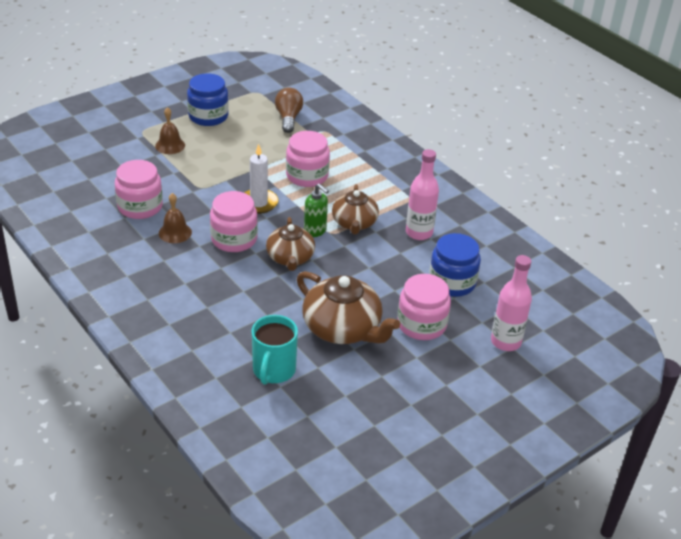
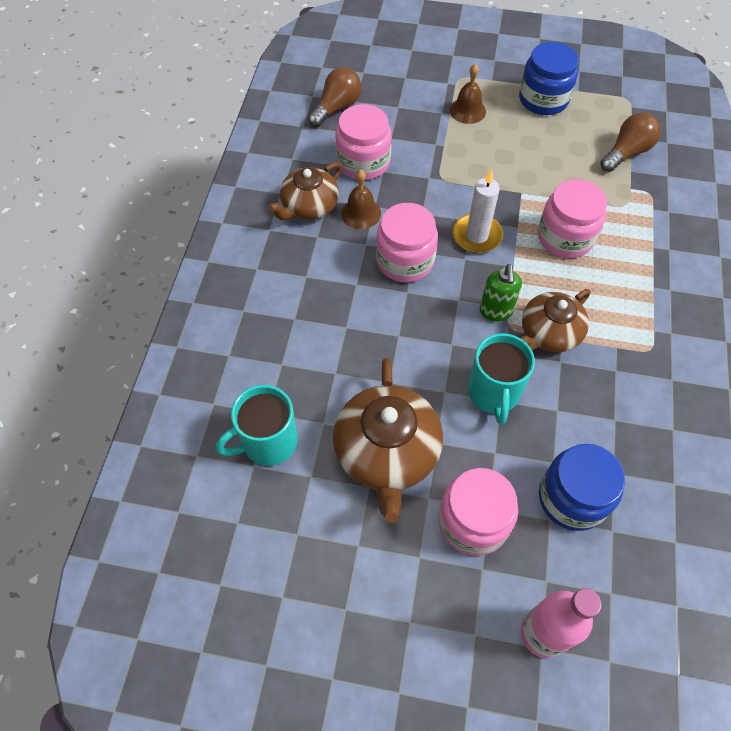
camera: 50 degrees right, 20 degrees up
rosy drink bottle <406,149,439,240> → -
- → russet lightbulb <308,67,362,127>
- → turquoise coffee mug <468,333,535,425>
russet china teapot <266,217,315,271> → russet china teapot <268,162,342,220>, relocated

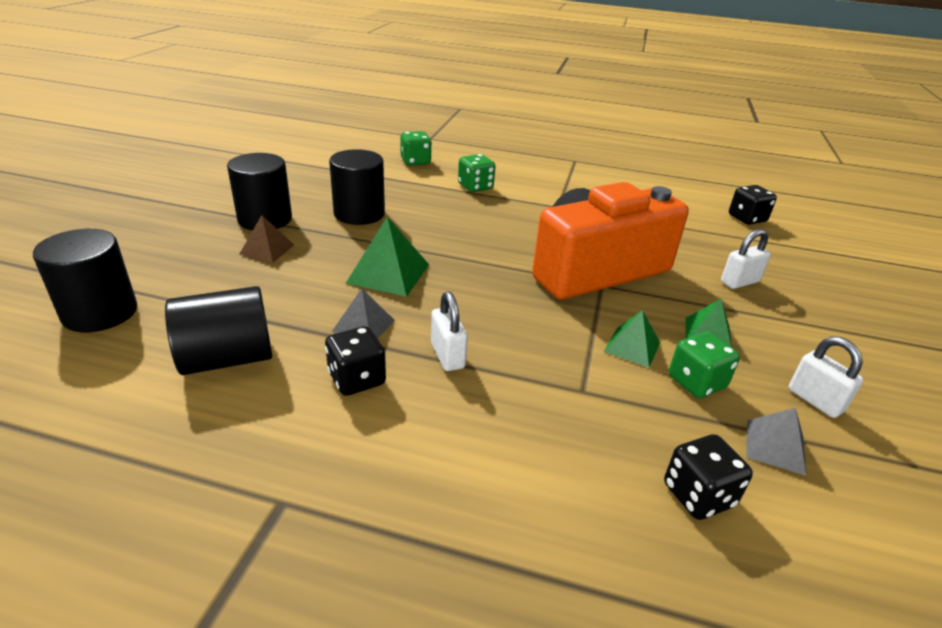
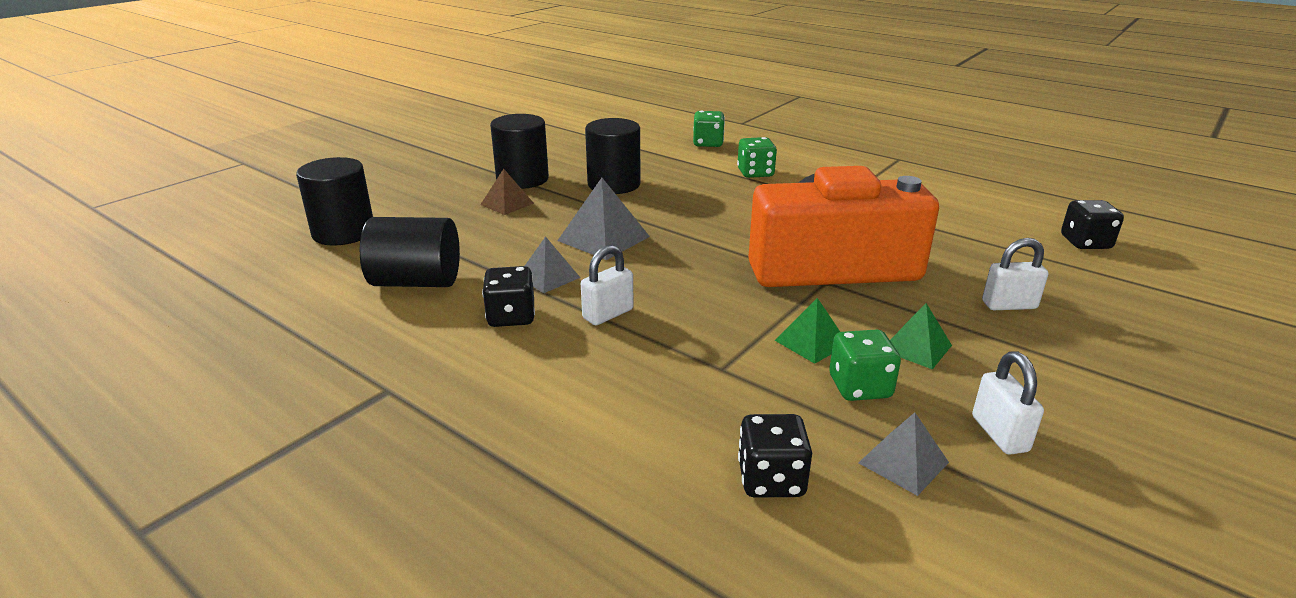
camera: 25 degrees right, 5 degrees down
leaf-green solid pyramid <346,217,429,297> → grey solid pyramid <557,178,650,260>
pure white lock <431,292,468,371> → pure white lock <581,245,634,325>, 45 degrees clockwise

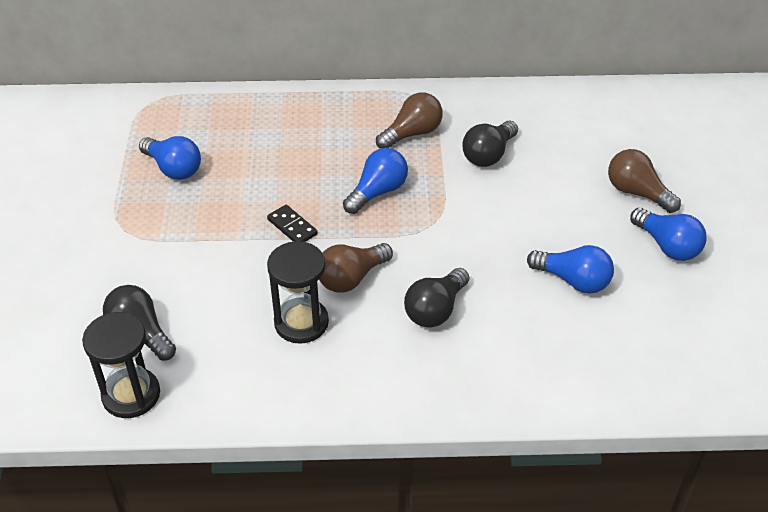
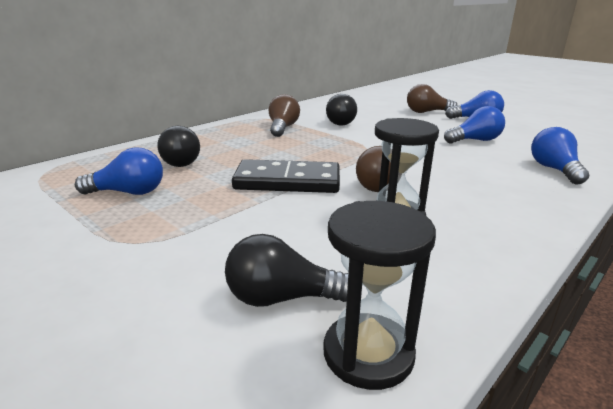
camera: 45 degrees left, 20 degrees down
royal blue lightbulb <343,148,408,214> → royal blue lightbulb <531,127,589,185>, relocated
black lightbulb <404,268,469,328> → black lightbulb <157,126,200,167>, relocated
black domino <267,205,318,242> → black domino <232,159,340,193>, x2.09

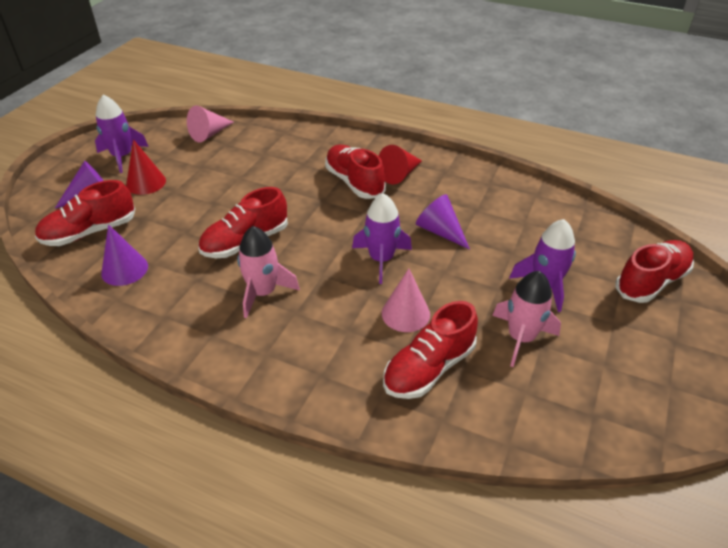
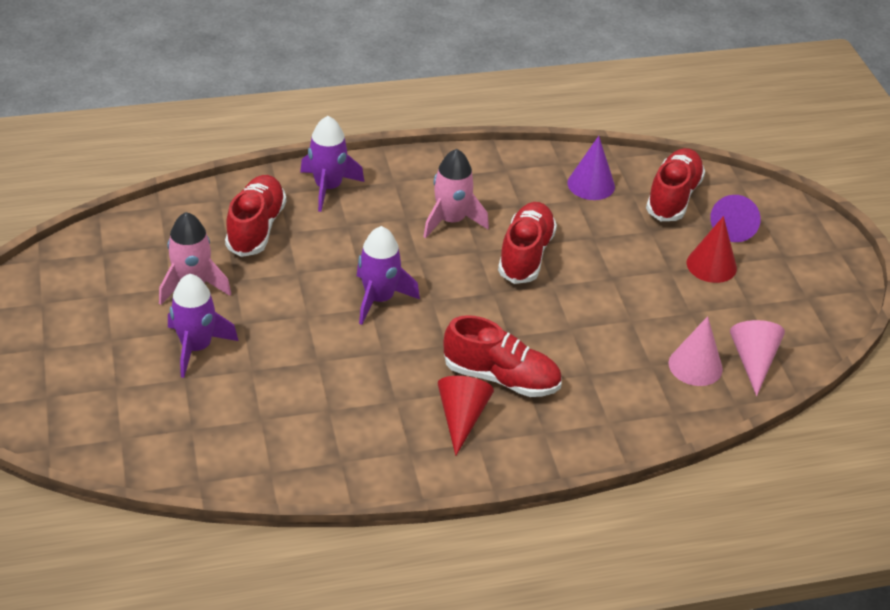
camera: 140 degrees right, 0 degrees up
violet cone shape <416,194,470,250> → -
red shoe <615,240,694,303> → -
violet spaceship <95,95,149,173> → violet spaceship <300,116,364,212>, relocated
rosy cone shape <382,269,430,332> → rosy cone shape <668,316,723,386>, relocated

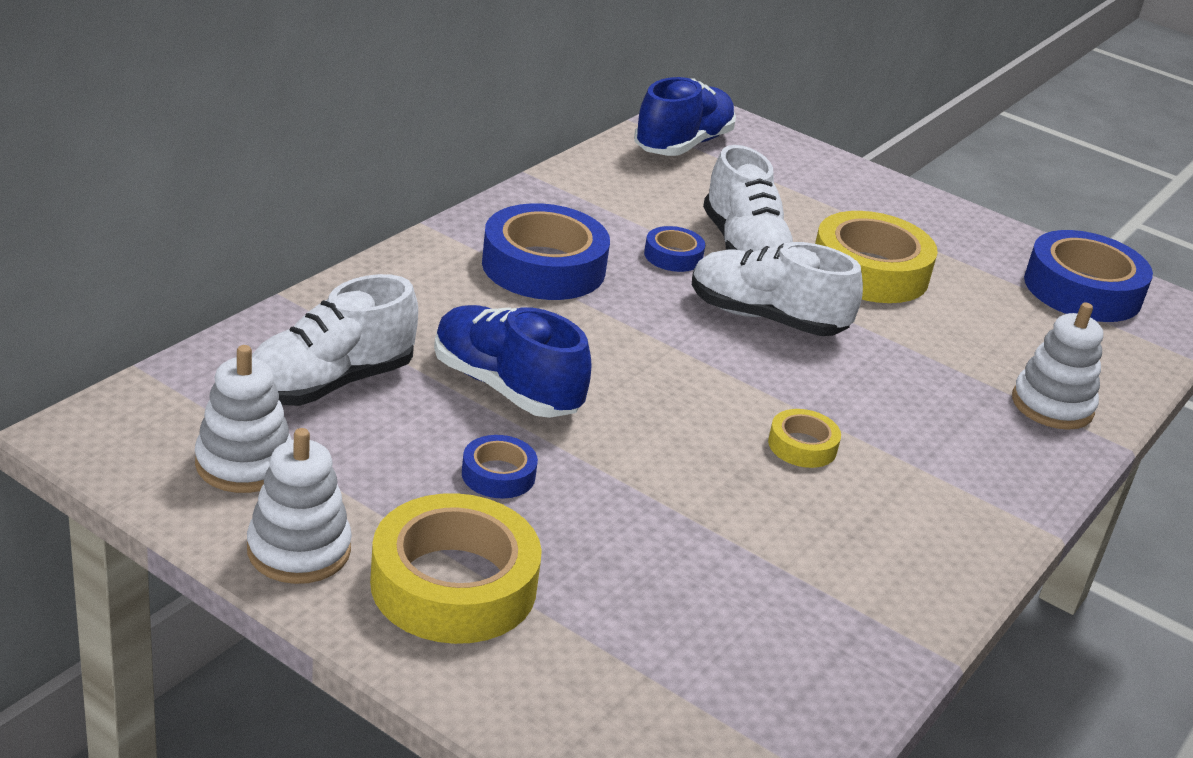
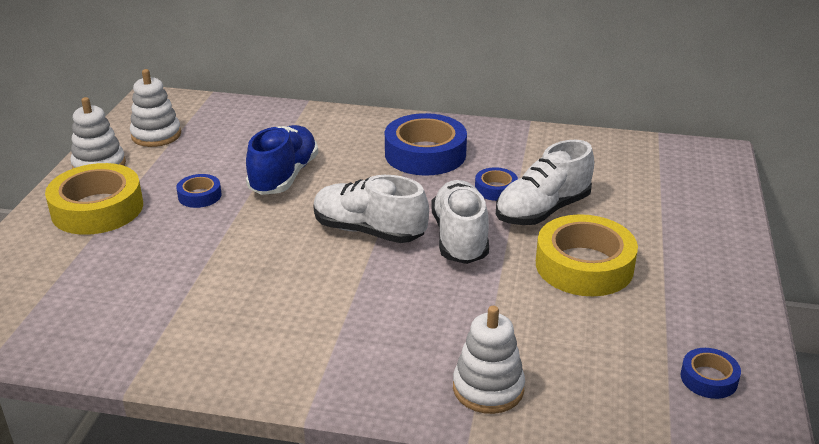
camera: 70 degrees right, 0 degrees up
royal blue shoe <634,77,736,156> → -
golden tape <768,409,841,468> → -
pure white shoe <252,274,418,406> → pure white shoe <313,175,429,243>, relocated
royal blue tape <1024,230,1153,322> → royal blue tape <681,348,741,399>, x0.49

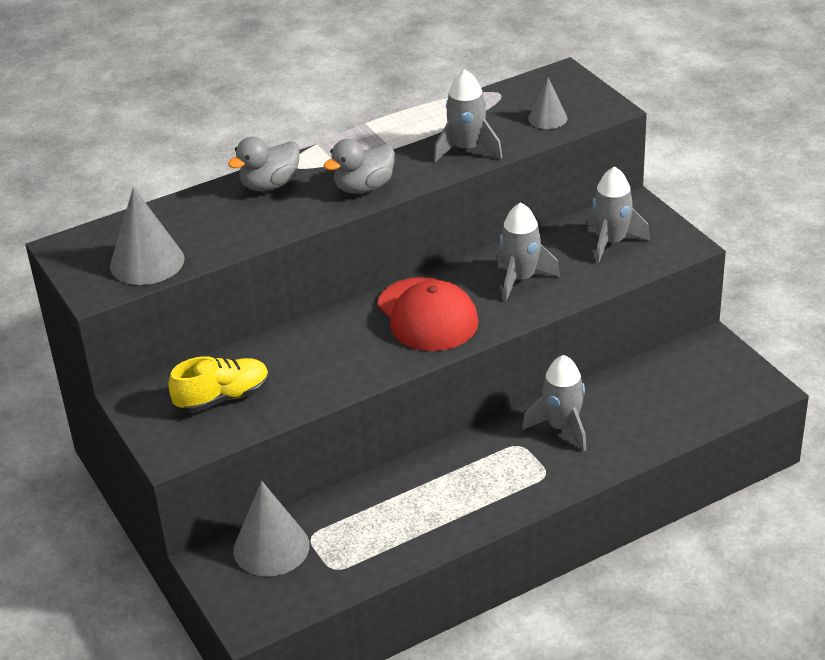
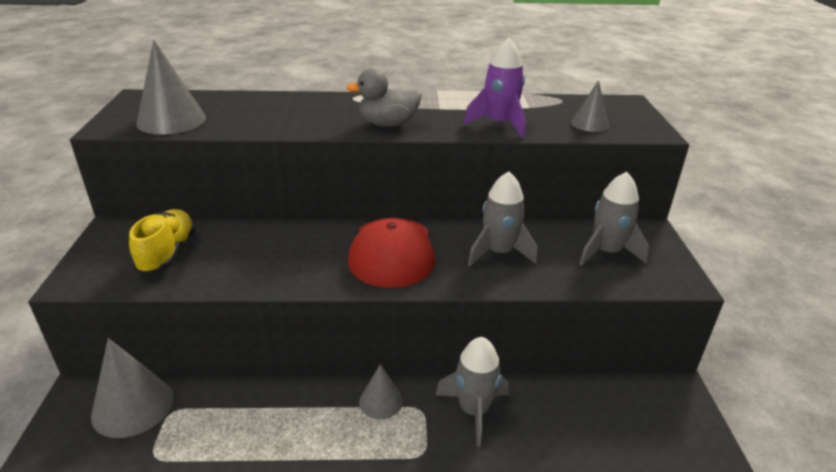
camera: 25 degrees right, 5 degrees down
grey duck <228,137,300,191> → -
- → grey cone shape <359,364,403,419>
grey spaceship <434,70,503,162> → violet spaceship <464,38,525,138>
golden shoe <168,356,269,413> → golden shoe <129,209,196,274>, 90 degrees counterclockwise

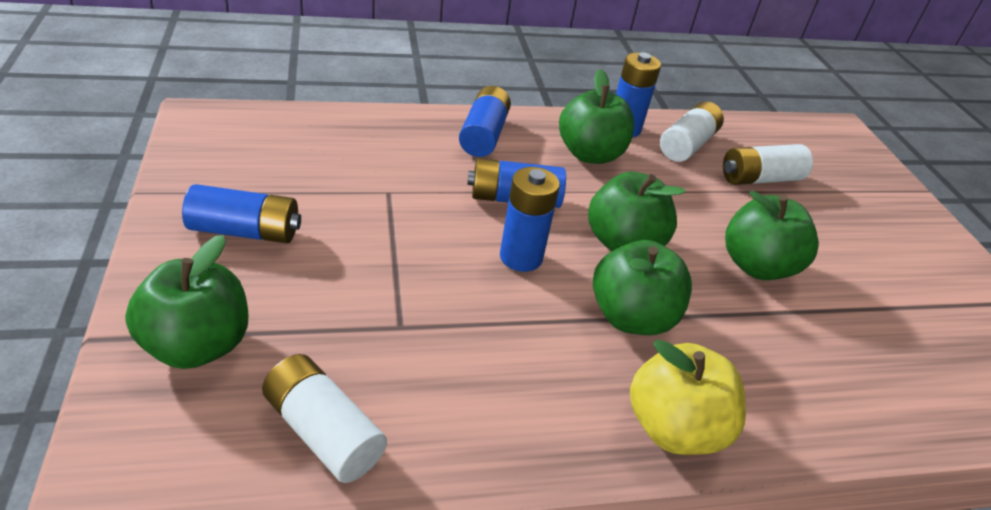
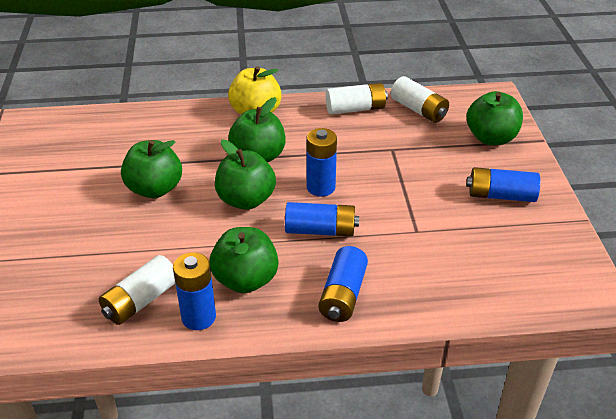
camera: 170 degrees left, 0 degrees up
pure white power cell <723,144,813,185> → pure white power cell <326,83,388,115>, relocated

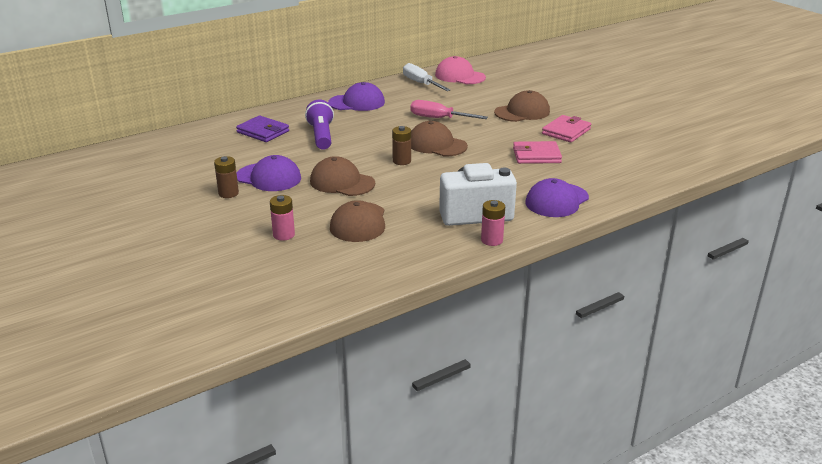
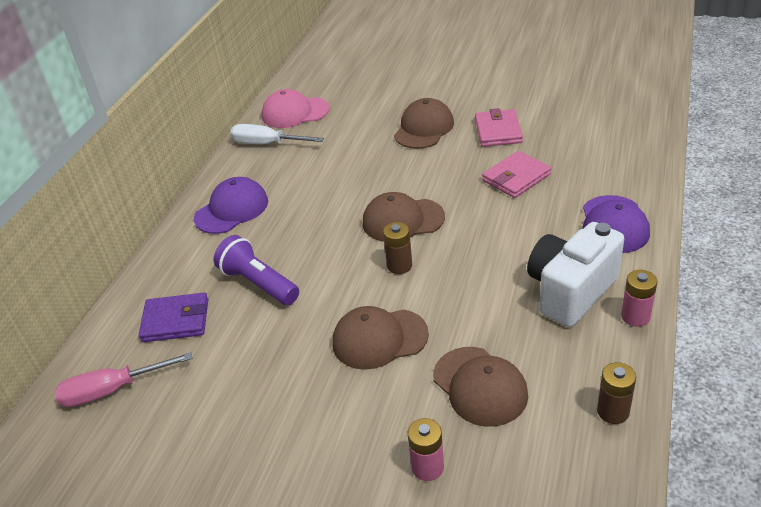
camera: 35 degrees left, 10 degrees up
violet peaked cap <237,155,301,191> → -
russet power cell <214,156,239,198> → russet power cell <597,362,636,424>, relocated
rosy flat screwdriver <410,100,488,119> → rosy flat screwdriver <54,352,192,407>, relocated

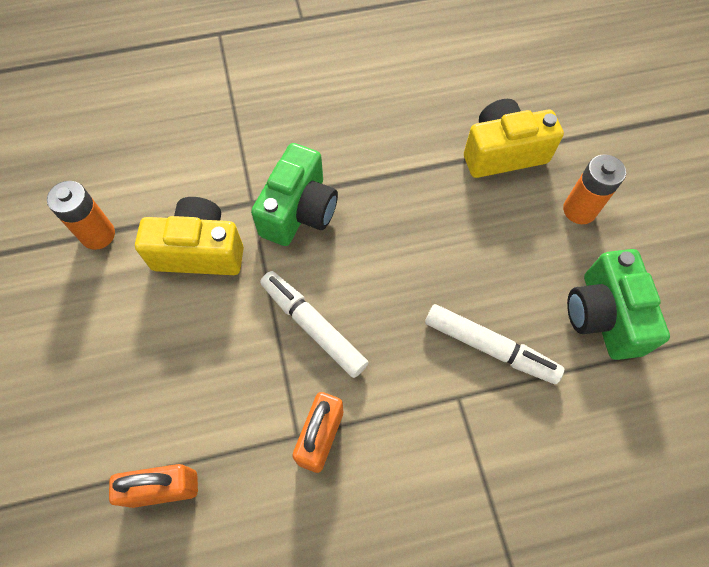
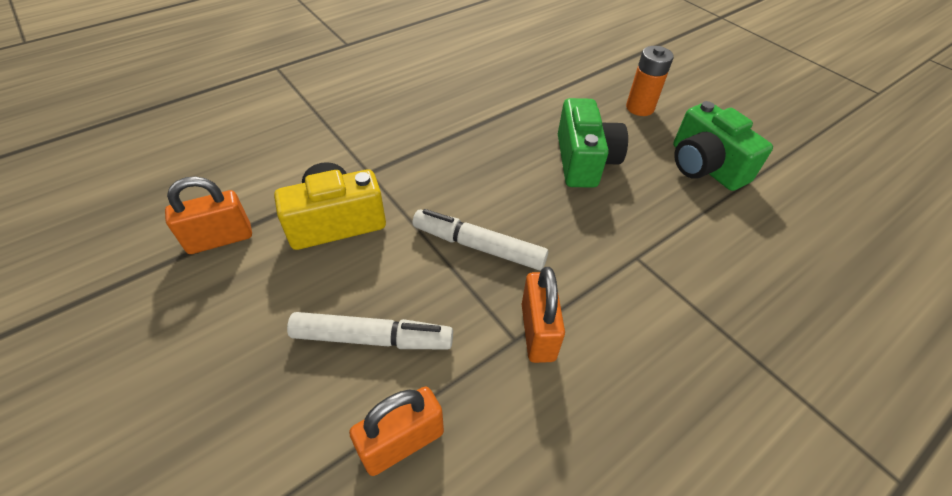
camera: 25 degrees left, 15 degrees down
golden camera <464,99,564,178> → -
leaf-green camera <251,143,338,246> → leaf-green camera <558,98,628,188>, relocated
pure white felt pen <425,304,564,384> → pure white felt pen <287,312,453,349>, relocated
bright orange power cell <47,181,115,250> → bright orange lock <165,176,252,254>

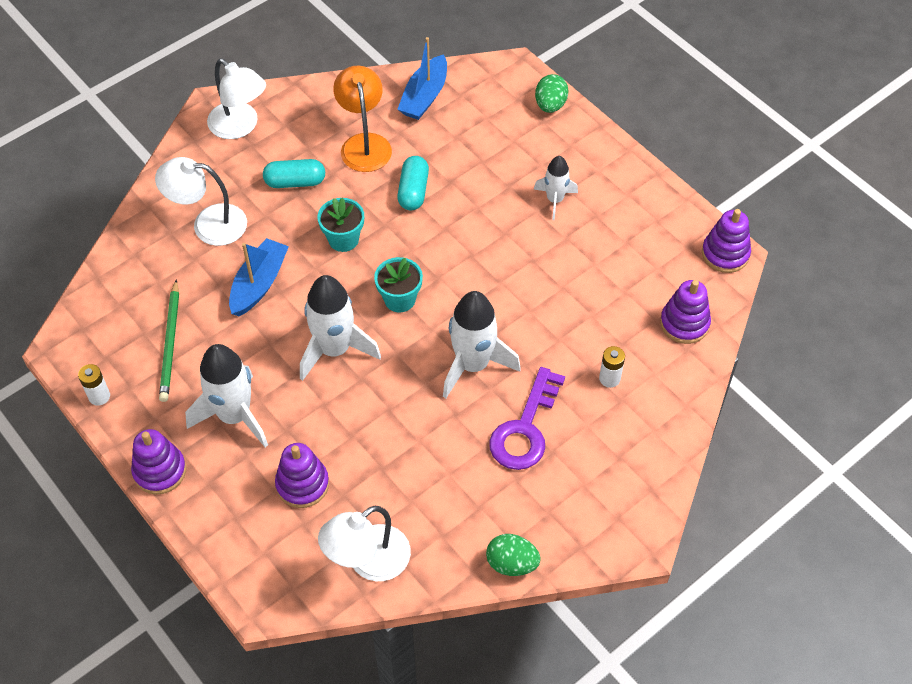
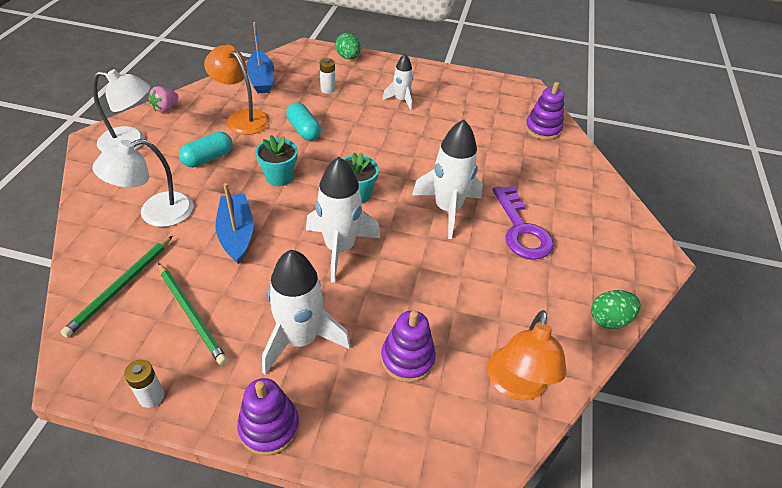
camera: 40 degrees left, 10 degrees down
violet stacking toy <702,209,751,273> → -
- → leaf-green pencil <61,236,172,337>
- → rosy strawberry <149,86,178,113>
pure white power cell <599,346,625,388> → pure white power cell <320,58,335,94>, relocated
pure white lamp <318,506,411,581> → bright orange lamp <487,310,567,401>

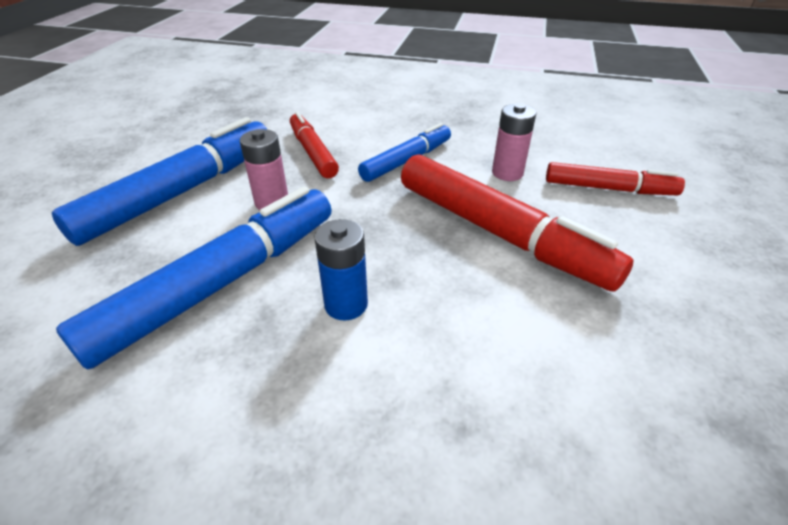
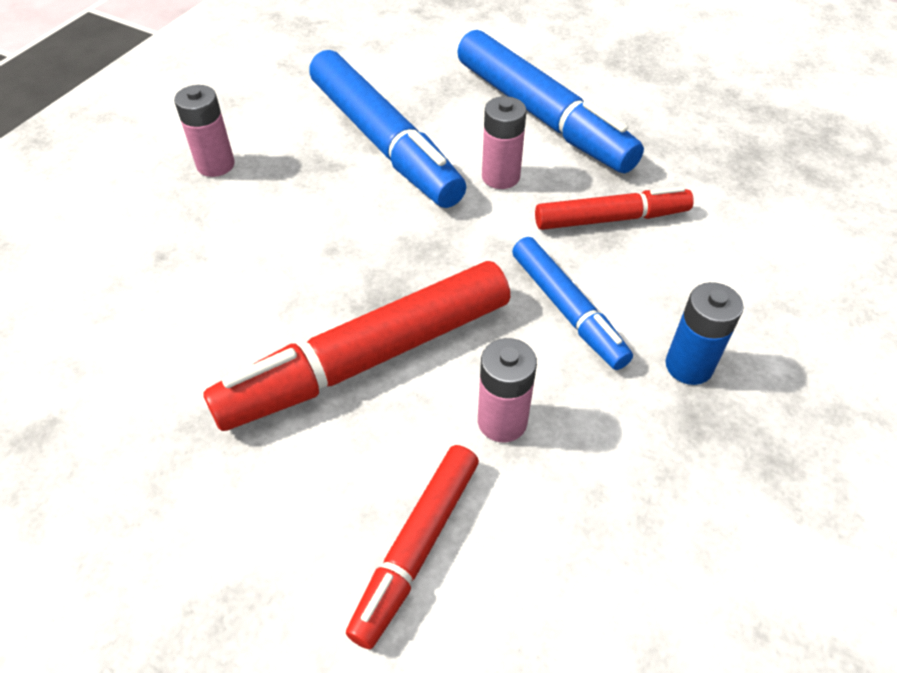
camera: 105 degrees right, 10 degrees up
- → rosy power cell <174,85,235,177>
royal blue power cell <314,219,368,321> → royal blue power cell <666,282,743,385>, relocated

